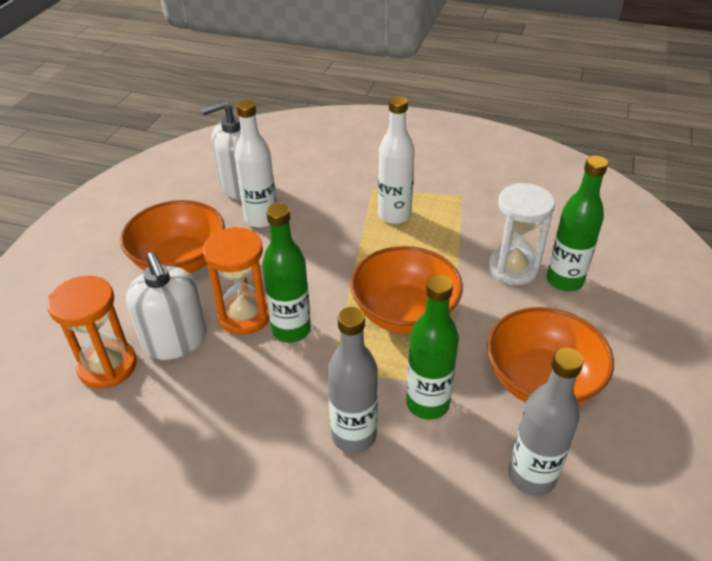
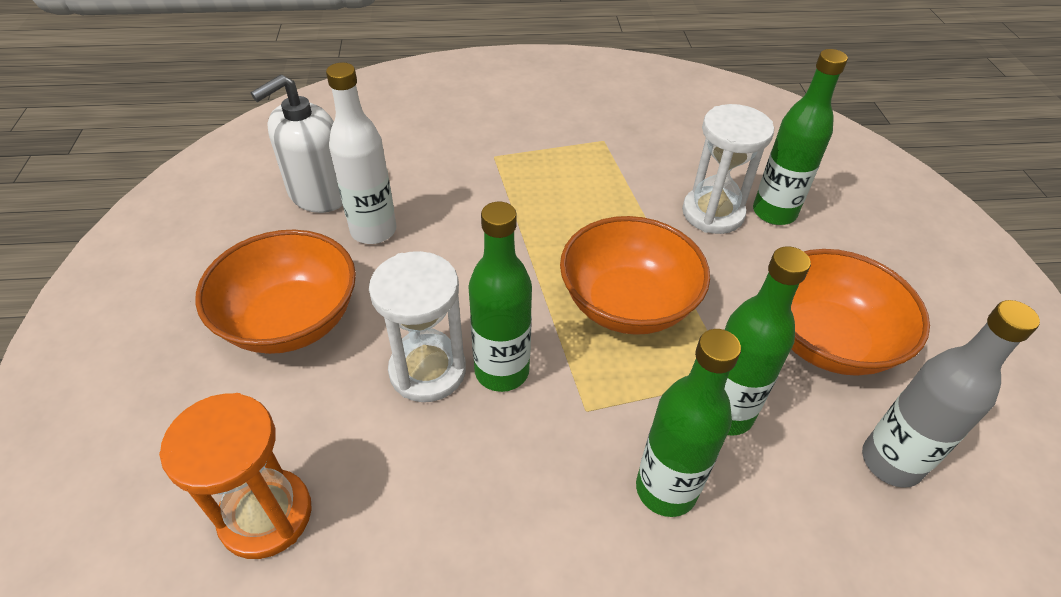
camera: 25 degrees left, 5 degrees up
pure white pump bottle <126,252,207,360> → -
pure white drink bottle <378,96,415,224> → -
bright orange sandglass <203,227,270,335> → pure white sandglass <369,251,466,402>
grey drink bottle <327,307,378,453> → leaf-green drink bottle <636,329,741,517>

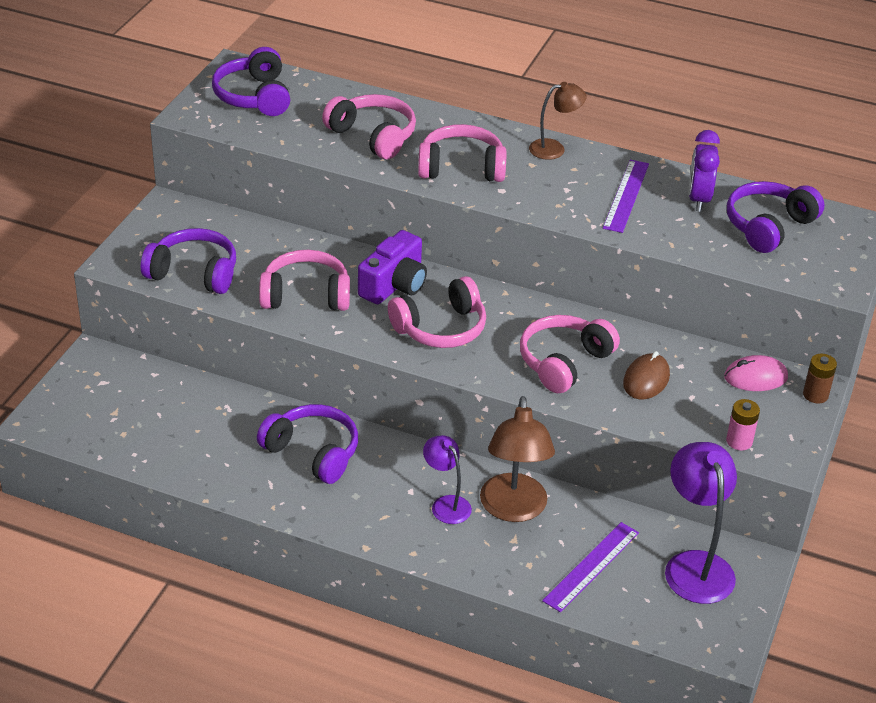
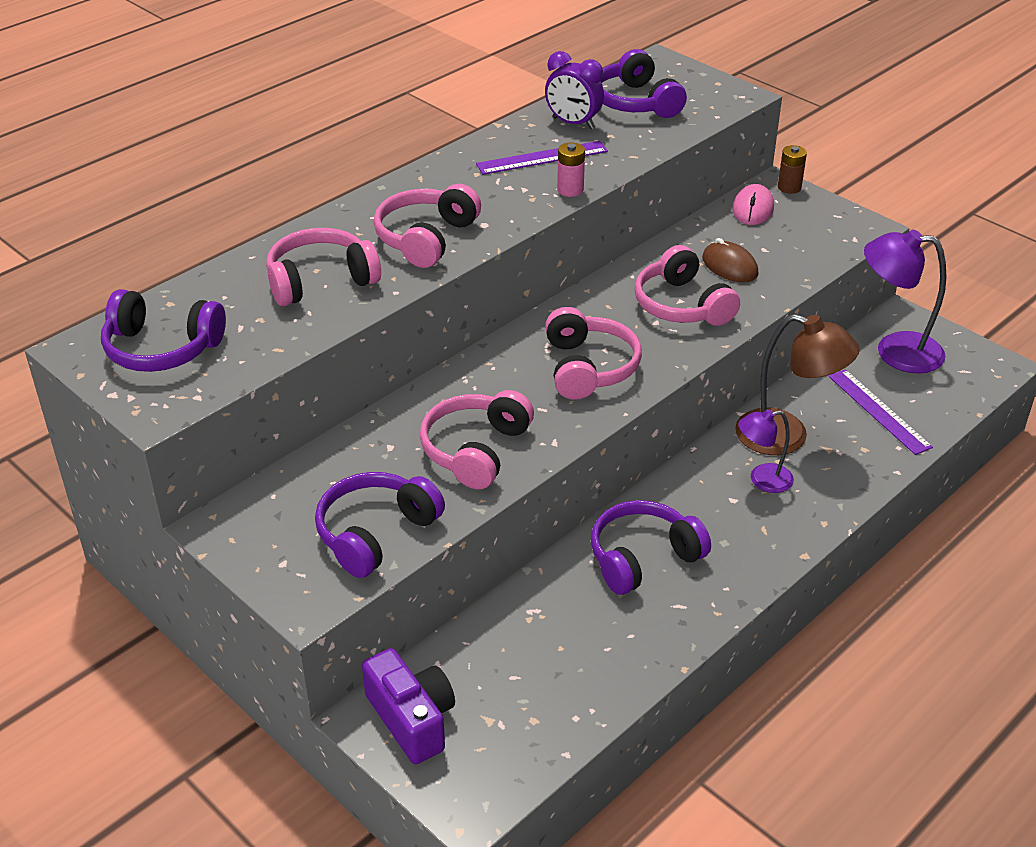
camera: 65 degrees left, 0 degrees up
russet lamp <529,82,587,160> → -
violet camera <358,230,427,304> → violet camera <362,648,455,764>, relocated
rosy power cell <726,399,760,450> → rosy power cell <557,143,585,197>, relocated
violet straightedge <603,160,649,233> → violet straightedge <476,141,608,175>, 60 degrees counterclockwise

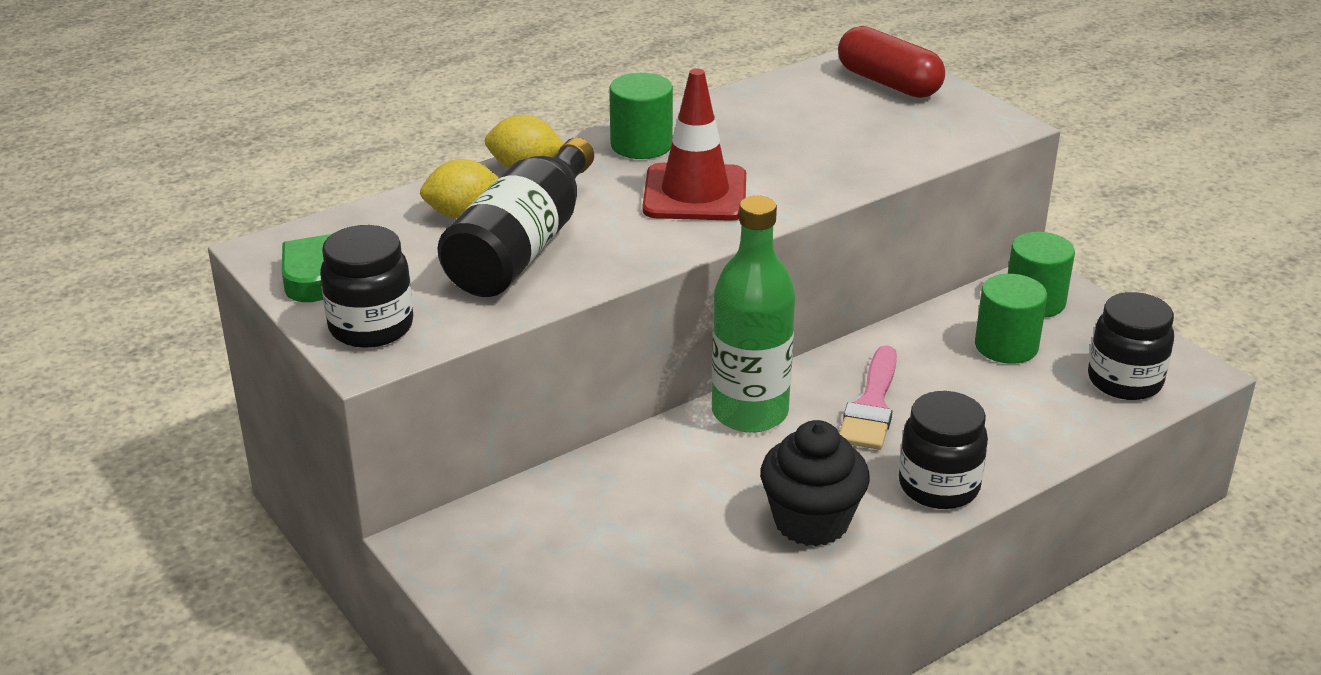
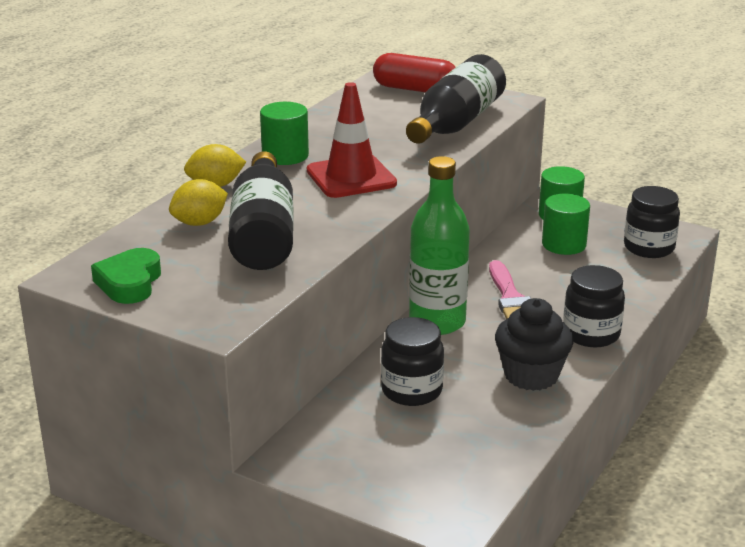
camera: 25 degrees left, 5 degrees down
- → black drink bottle <406,54,506,144>
black jam jar <320,225,413,348> → black jam jar <381,317,444,406>, relocated

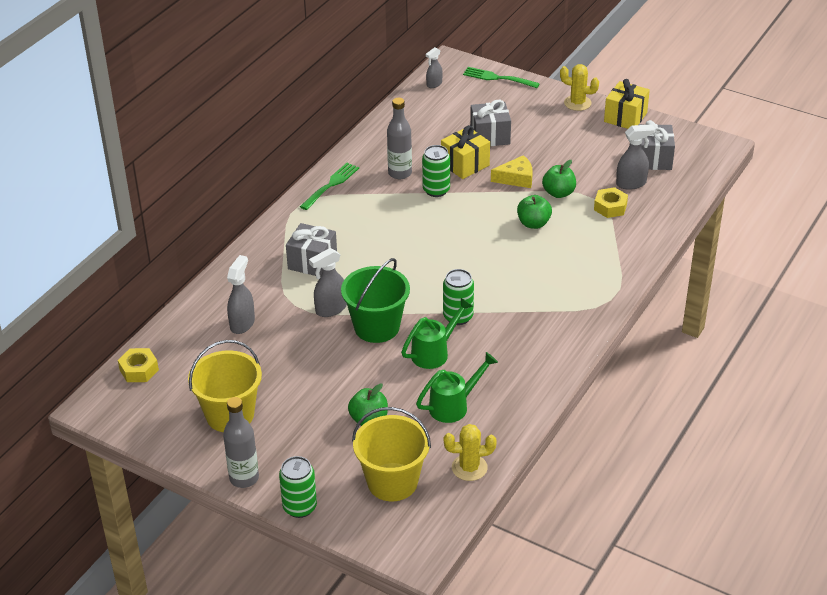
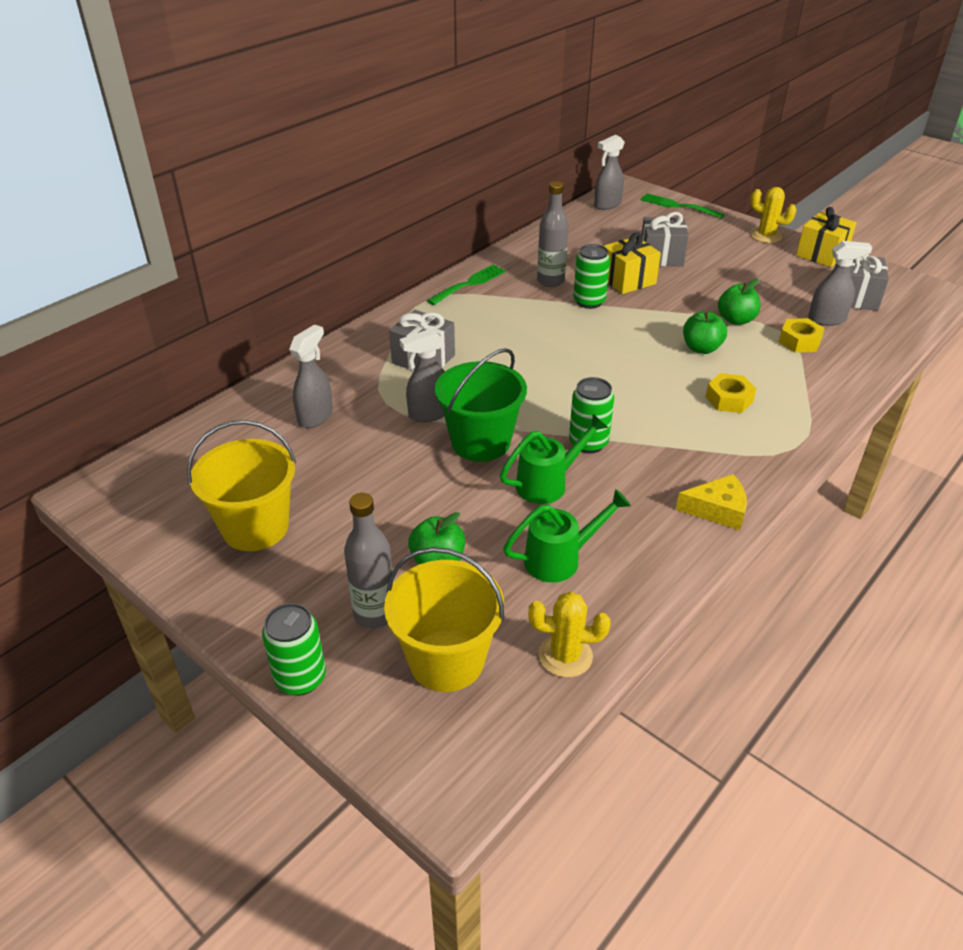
camera: 10 degrees right, 0 degrees up
golden hex nut <118,348,159,382> → golden hex nut <705,373,756,413>, relocated
grey drink bottle <223,397,259,488> → grey drink bottle <344,493,394,629>, relocated
golden piece of cheese <491,155,533,188> → golden piece of cheese <676,474,747,530>, relocated
grey sprayer <426,47,443,88> → grey sprayer <594,135,625,210>, x1.52

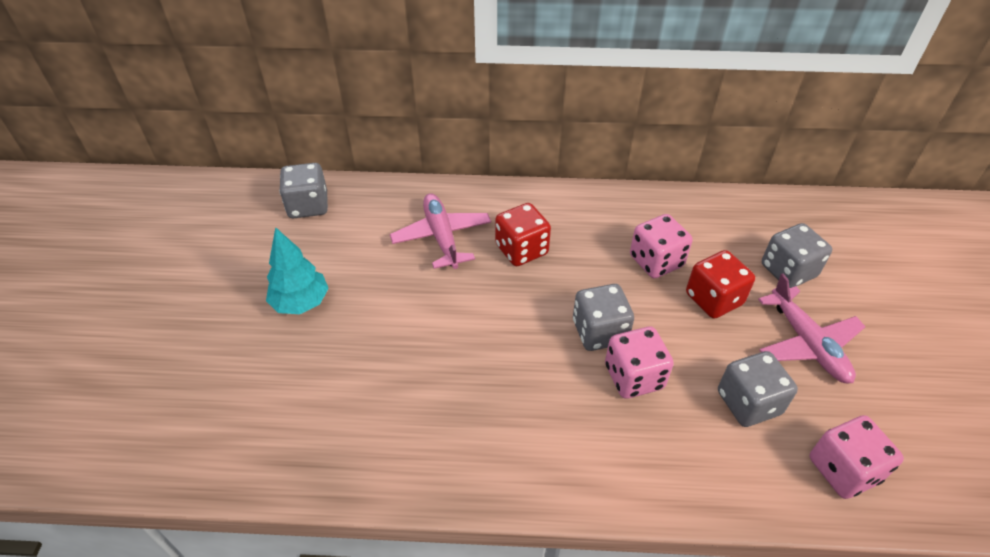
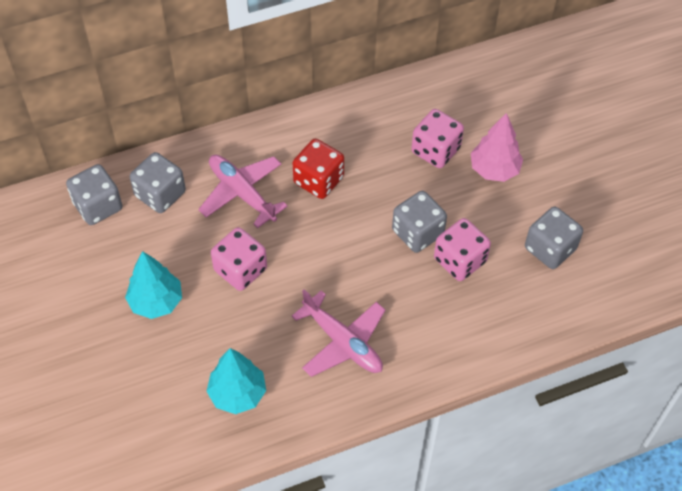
camera: 25 degrees left, 10 degrees up
- → turquoise tree <206,348,266,414>
rosy aeroplane <758,274,866,384> → rosy aeroplane <292,289,385,377>, relocated
grey game die <762,223,832,288> → grey game die <130,152,186,213>, relocated
rosy game die <809,415,904,499> → rosy game die <211,227,267,291>, relocated
red game die <686,250,755,319> → rosy tree <471,113,523,182>

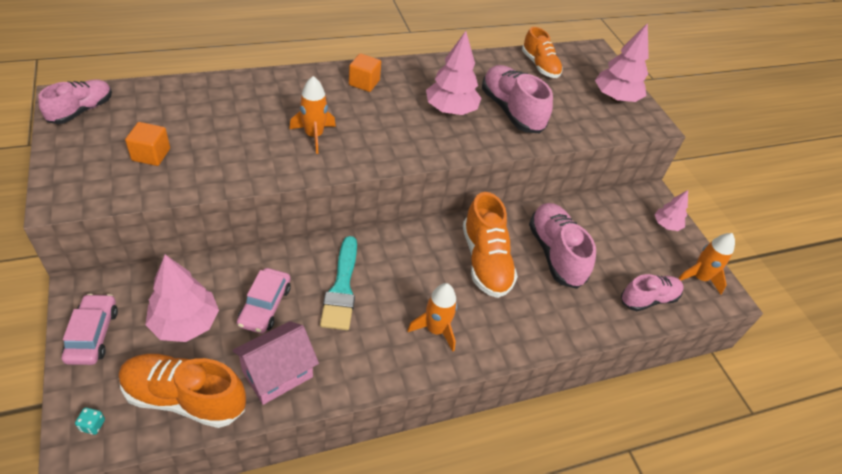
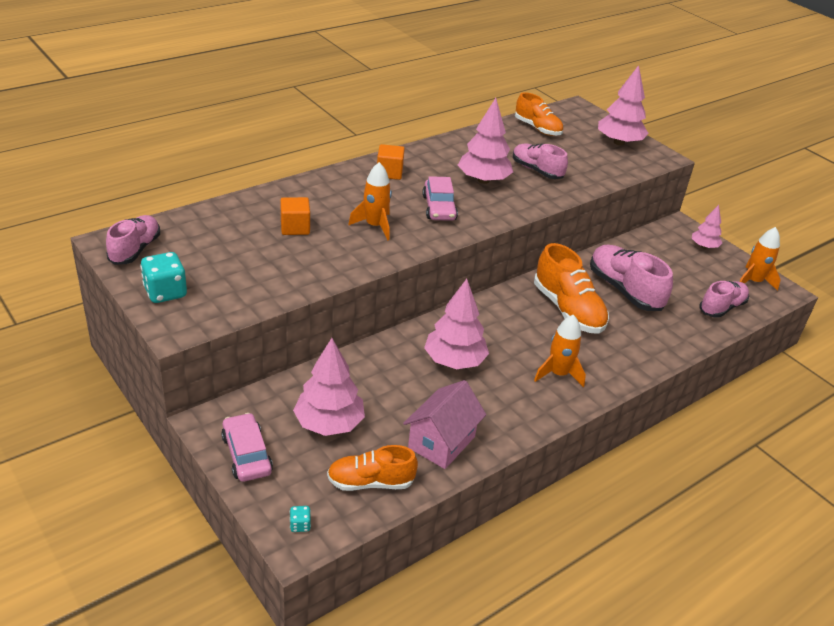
camera: 15 degrees left, 10 degrees down
- → turquoise game die <140,252,187,303>
bright orange block <125,122,170,166> → bright orange block <280,197,310,235>, relocated
rosy car <237,268,291,334> → rosy car <422,176,458,221>, relocated
turquoise paint brush <320,236,357,330> → rosy tree <424,279,489,369>
bright orange shoe <119,354,246,428> → bright orange shoe <327,445,418,491>, x0.66
rosy shoe <482,65,553,133> → rosy shoe <513,144,568,179>, x0.66

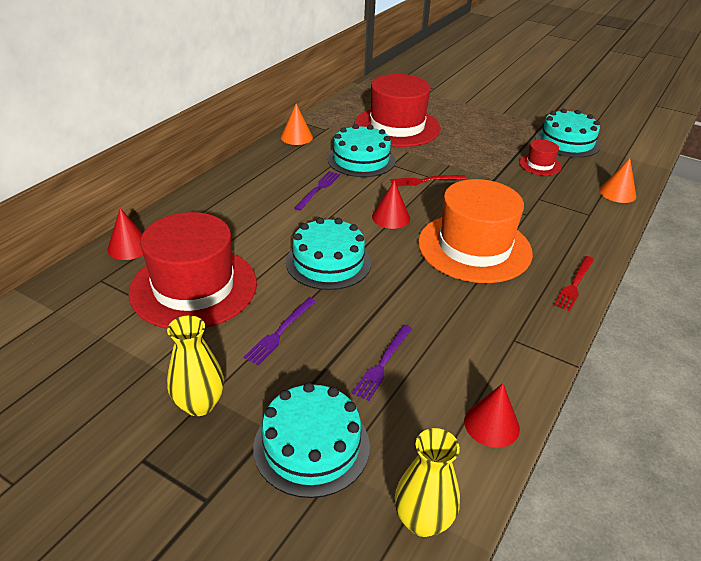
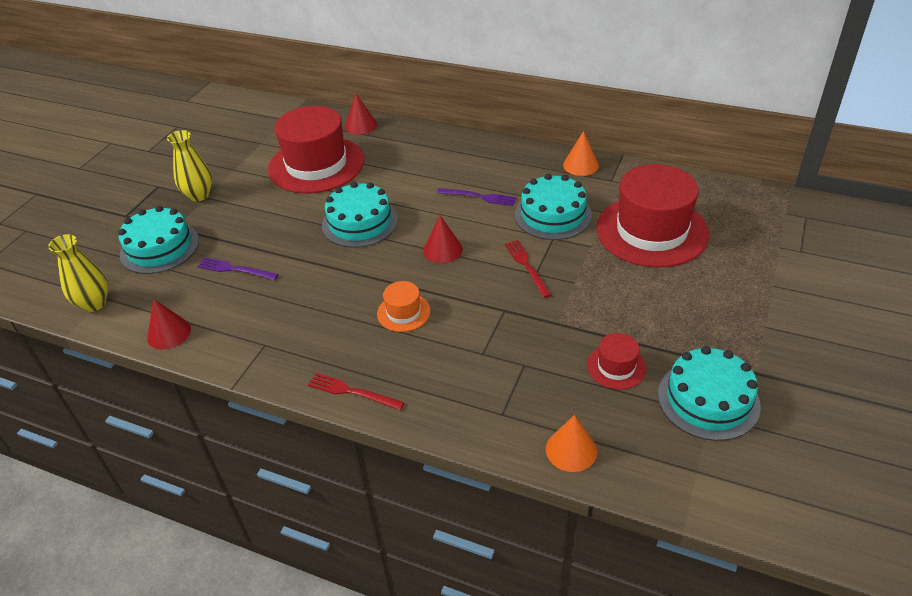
camera: 85 degrees right, 5 degrees up
violet dinner fork <244,298,316,365> → -
bright orange tall hat <418,179,533,283> → bright orange tall hat <377,281,430,332>, x0.45

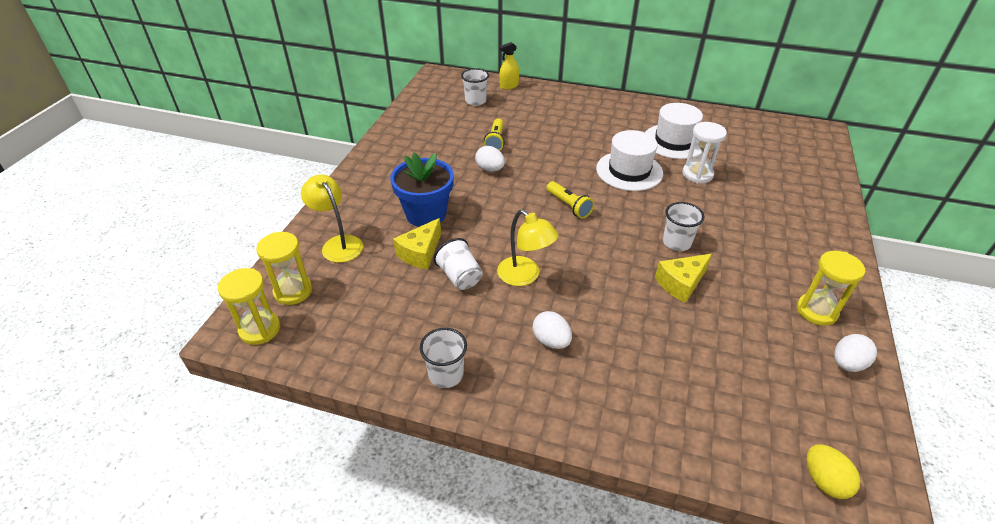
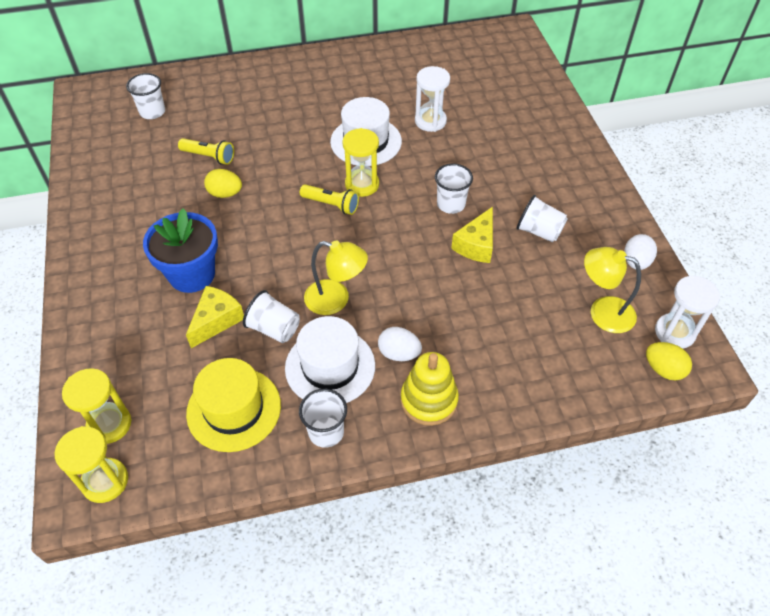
camera: 30 degrees left, 10 degrees up
golden sprayer <499,42,519,90> → -
- → golden tall hat <186,358,281,452>
- → golden stacking toy <401,352,459,426>
- → pure white beaker <516,195,568,242>
- → pure white sandglass <655,275,720,349>
golden lamp <301,174,363,263> → golden lamp <584,247,641,333>, relocated
pure white tall hat <645,103,703,159> → pure white tall hat <285,316,375,403>, relocated
golden sandglass <797,251,865,326> → golden sandglass <342,128,379,197>, relocated
pure white toy egg <475,146,505,172> → golden toy egg <204,169,242,198>
golden piece of cheese <393,218,441,270> → golden piece of cheese <186,286,244,348>, 150 degrees counterclockwise
golden flashlight <484,118,505,151> → golden flashlight <178,138,234,165>, 45 degrees counterclockwise

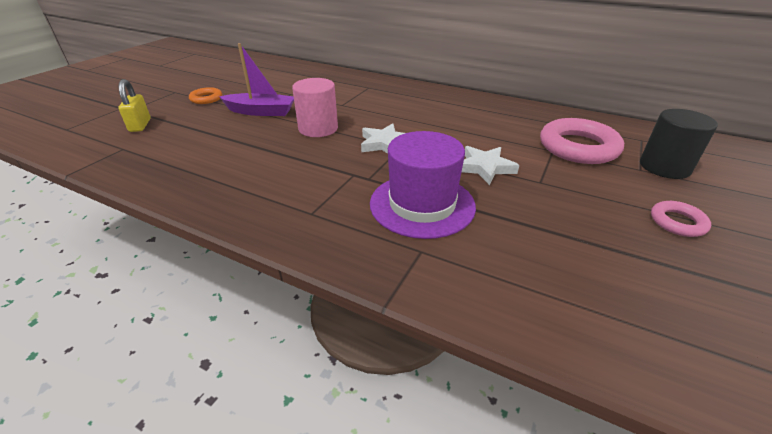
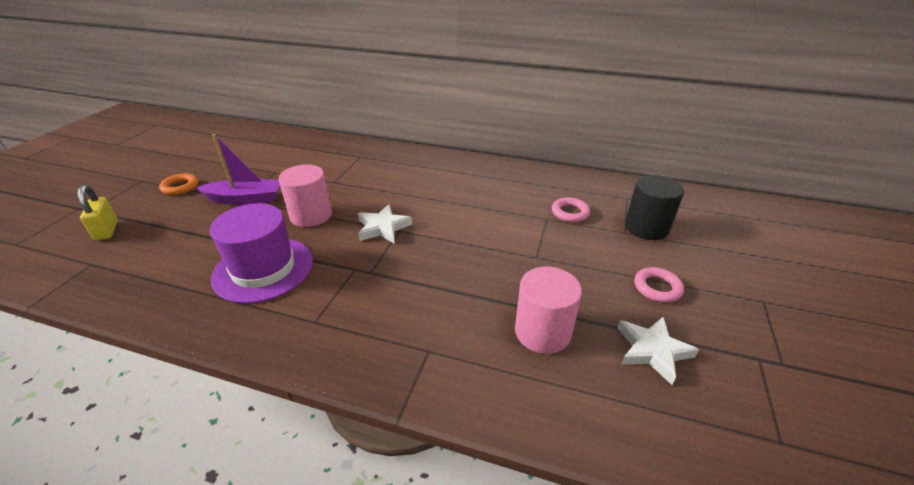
camera: 10 degrees left, 0 degrees up
- → rosy cylinder <515,267,582,354>
violet tall hat <370,131,476,239> → violet tall hat <210,203,313,304>, relocated
pure white five-pointed star <462,146,519,185> → pure white five-pointed star <618,317,699,385>, relocated
rosy torus <540,118,624,164> → rosy torus <552,197,590,222>, x0.51

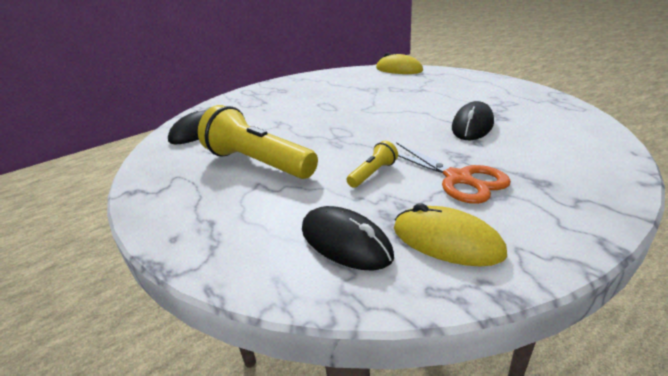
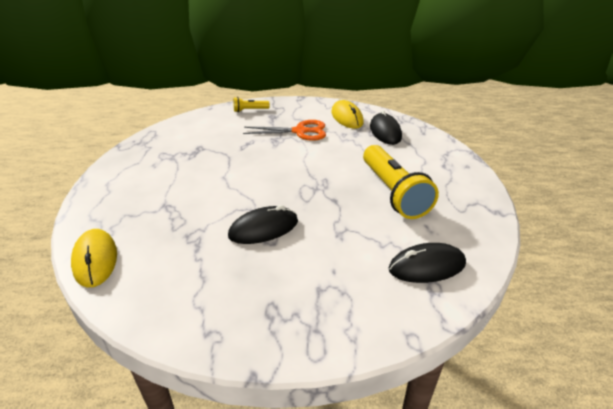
camera: 145 degrees left, 5 degrees up
golden flashlight <347,141,398,188> → golden flashlight <233,97,270,112>, relocated
black computer mouse <452,101,494,140> → black computer mouse <228,205,298,244>, relocated
bright orange pair of scissors <396,142,511,204> → bright orange pair of scissors <243,120,326,141>, 90 degrees clockwise

